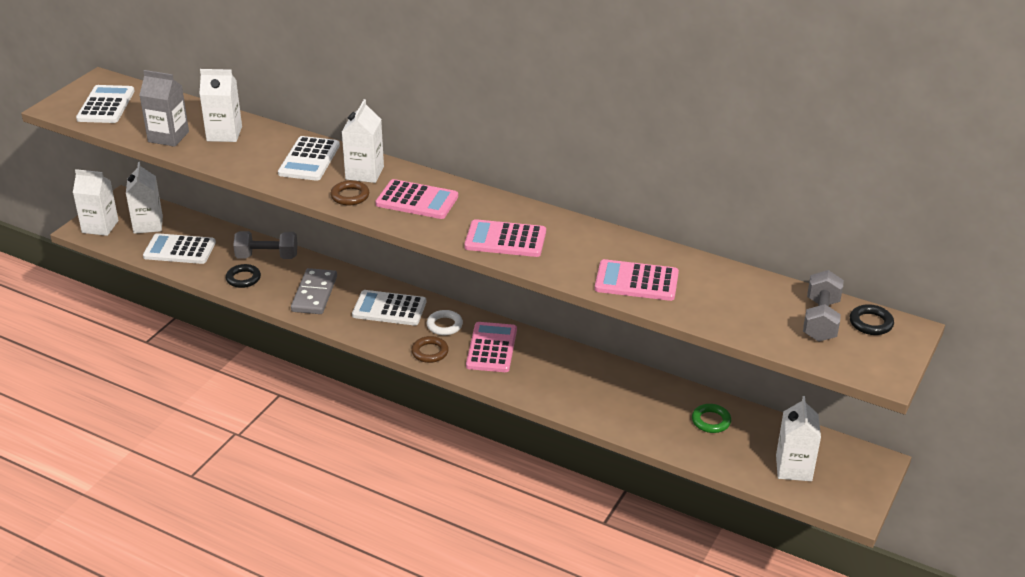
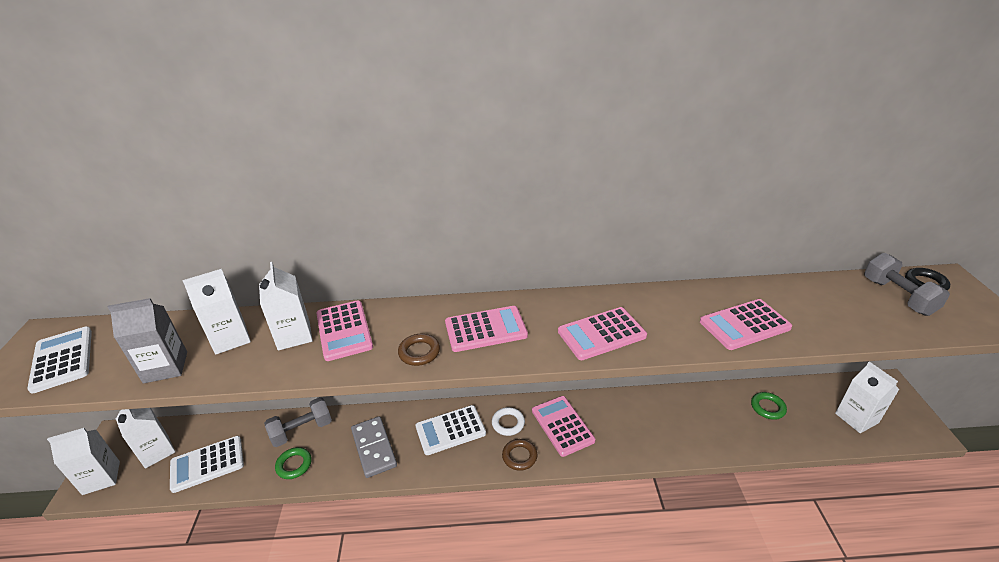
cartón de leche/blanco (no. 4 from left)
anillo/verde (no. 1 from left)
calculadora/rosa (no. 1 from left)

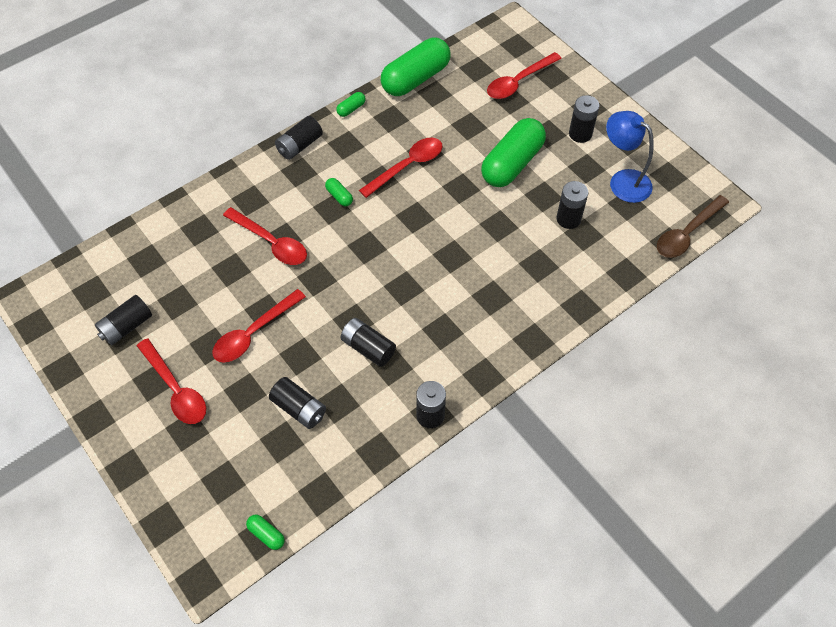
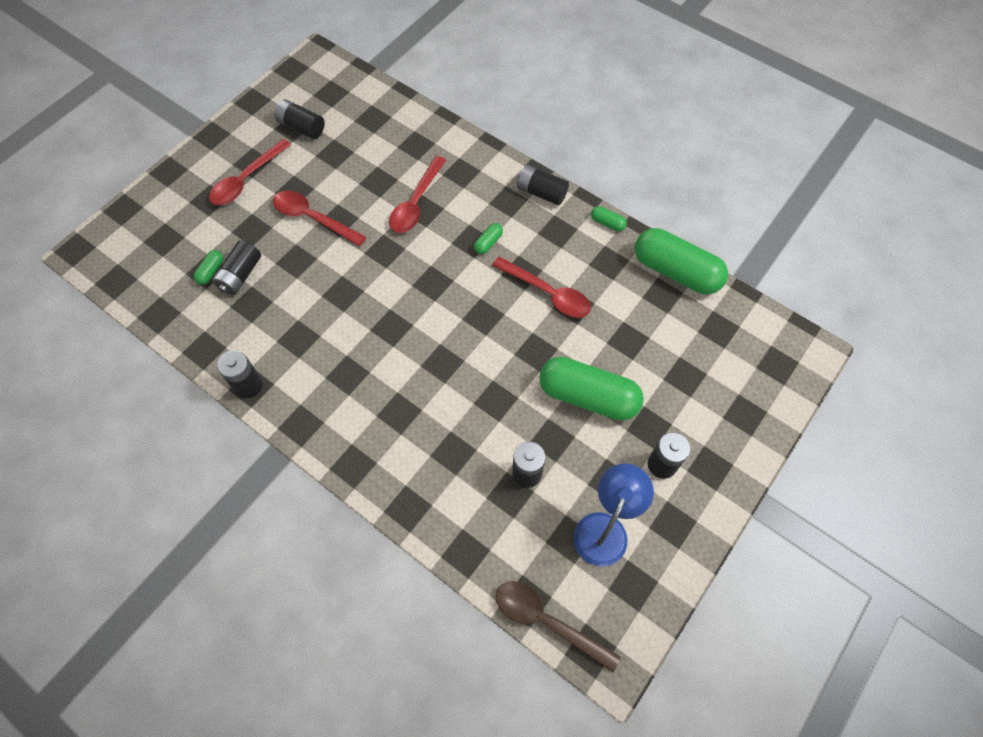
cápsula/verde (no. 1 from left)
pila/negro (no. 4 from left in the first image)
cuchara/rojo (no. 5 from left in the first image)

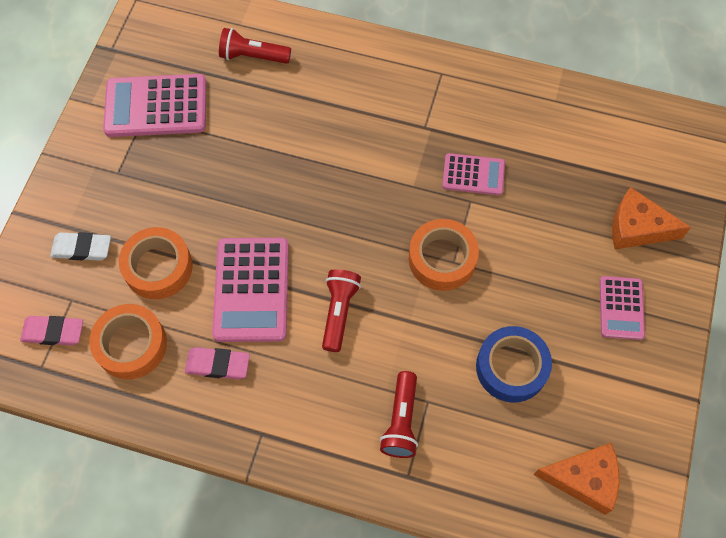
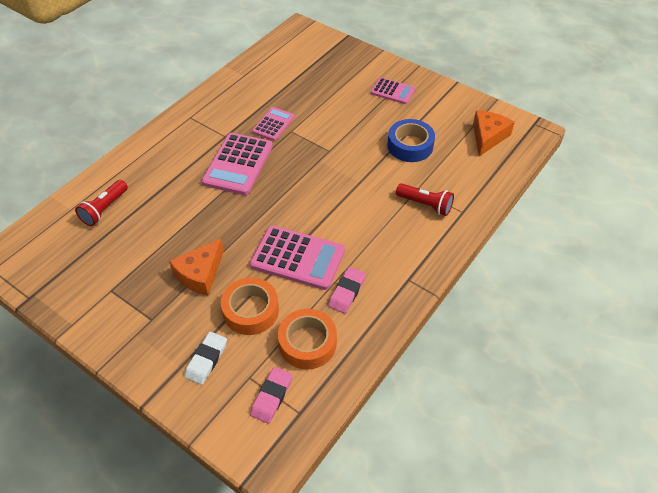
queso/naranja (no. 1 from left)
calculadora/rosa (no. 1 from left)
lámpara de mano/rojo (no. 2 from left in the first image)
cinta adhesiva/naranja (no. 3 from left in the first image)

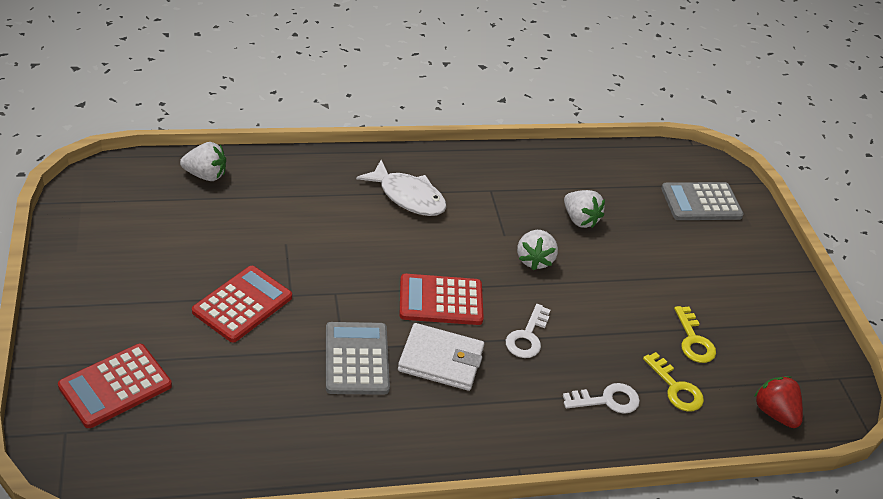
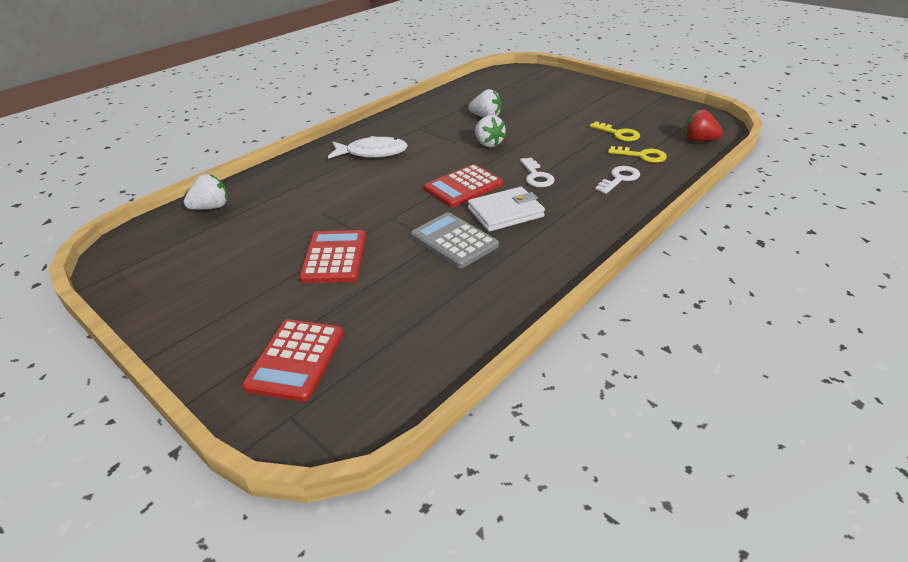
calculadora/gris (no. 2 from left in the first image)

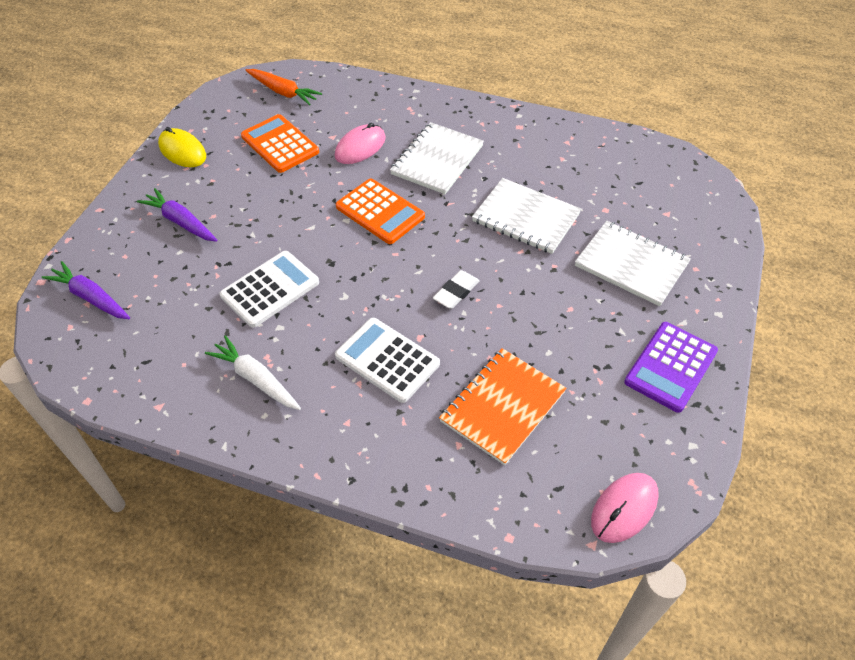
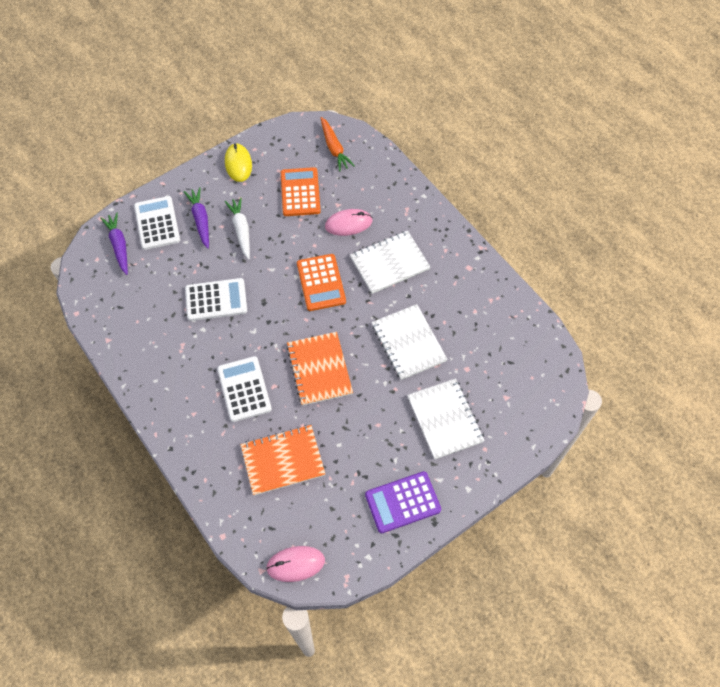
calculadora/blanco (no. 1 from left)
zanahoria/blanco
cuaderno/naranja (no. 2 from left)

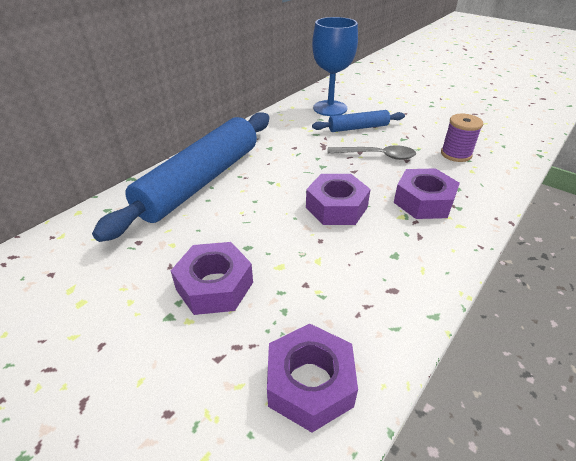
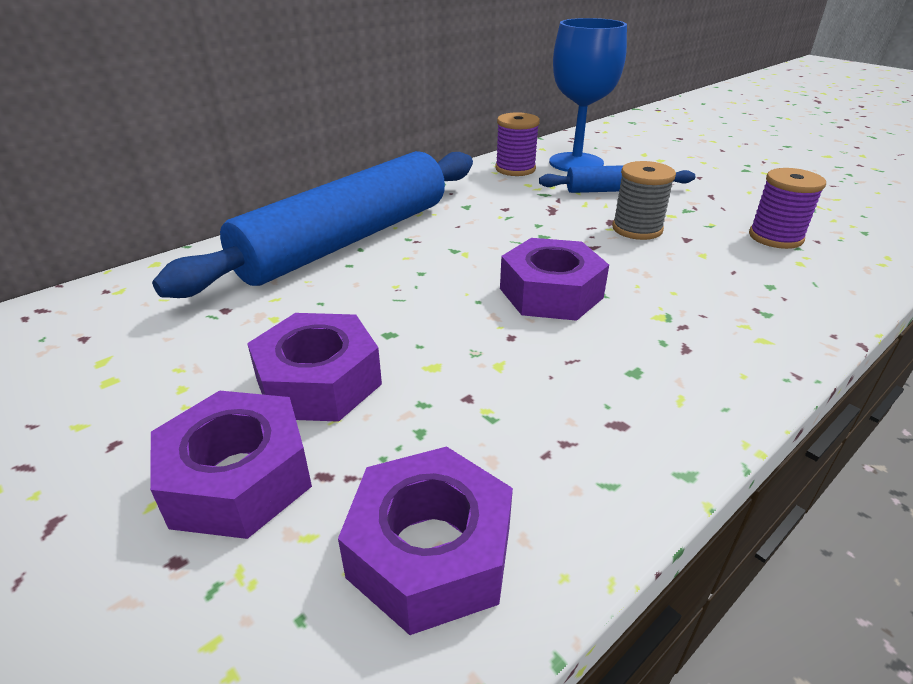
tuerca/morado (no. 1 from left)
carrete/morado (no. 1 from left)
carrete/gris

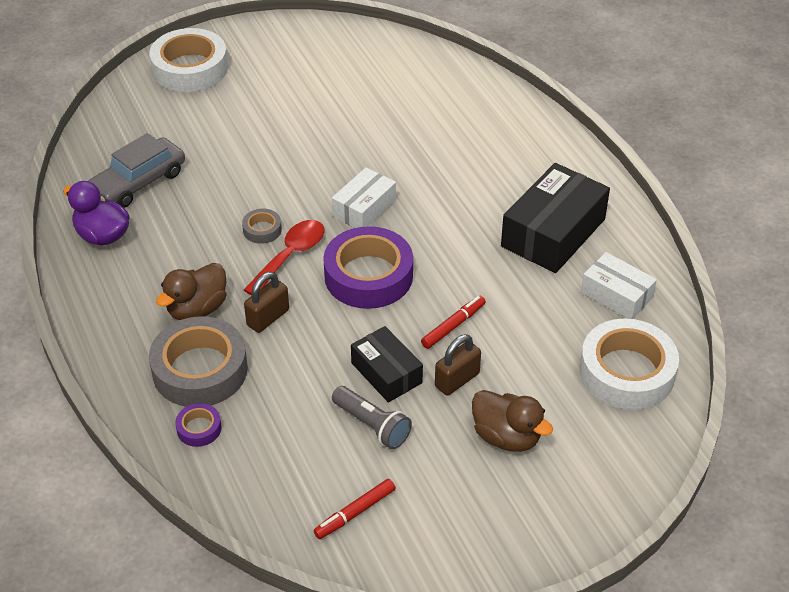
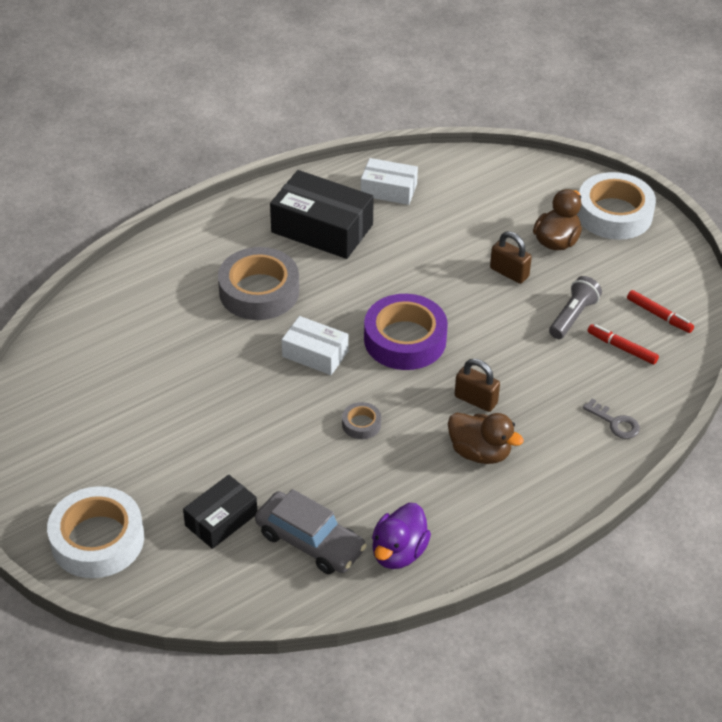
caja/negro (no. 1 from left)
cinta adhesiva/gris (no. 1 from left)
caja/blanco (no. 2 from left)
cinta adhesiva/blanco (no. 2 from left)
llave/gris
rotulador/rojo (no. 1 from left)
cuchara/rojo

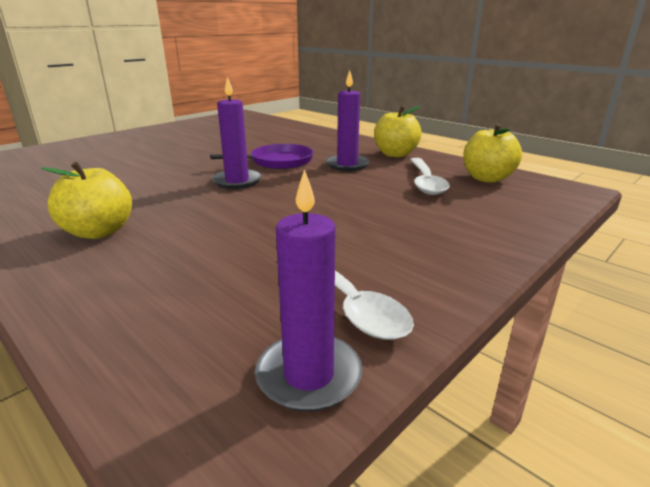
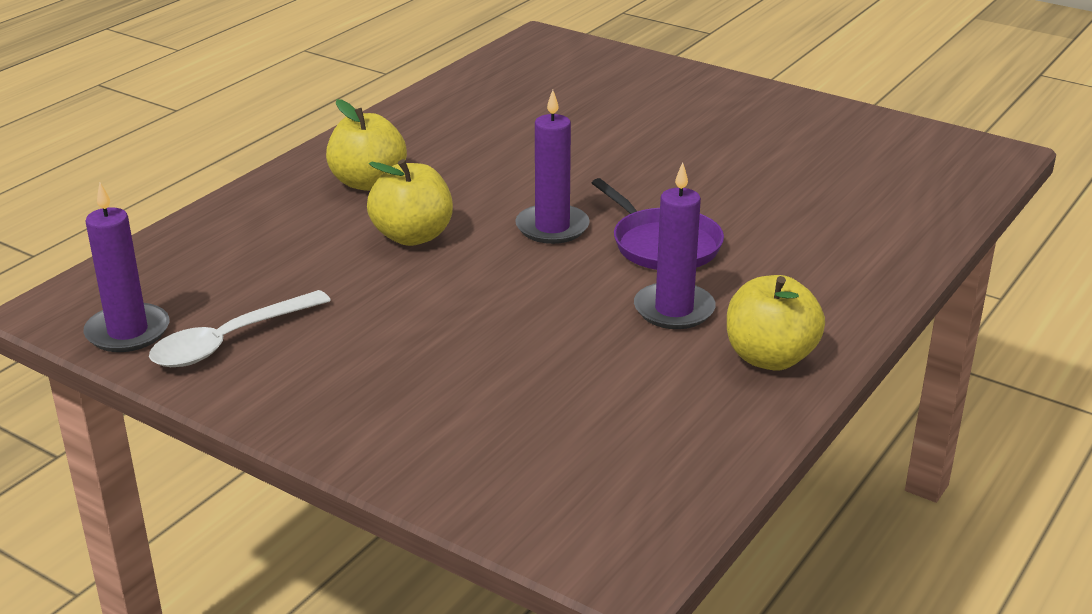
manzana/amarillo (no. 2 from left)
cuchara/blanco (no. 2 from left in the first image)

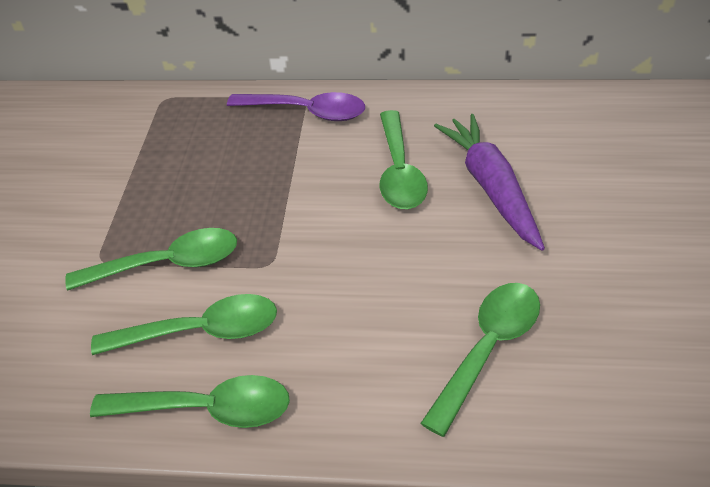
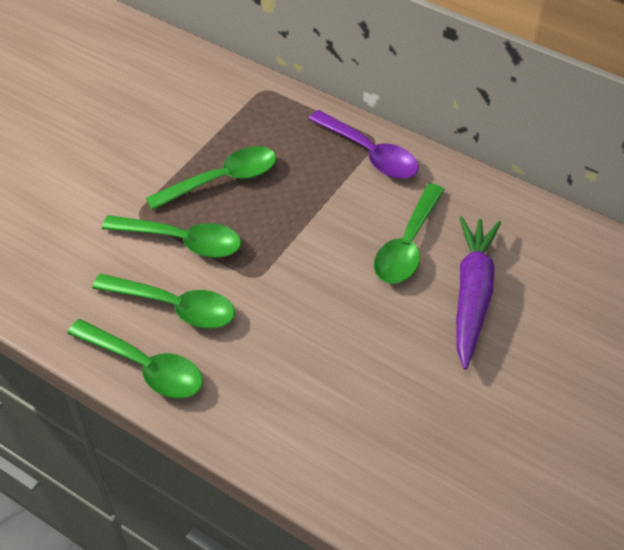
cuchara/verde (no. 4 from left)

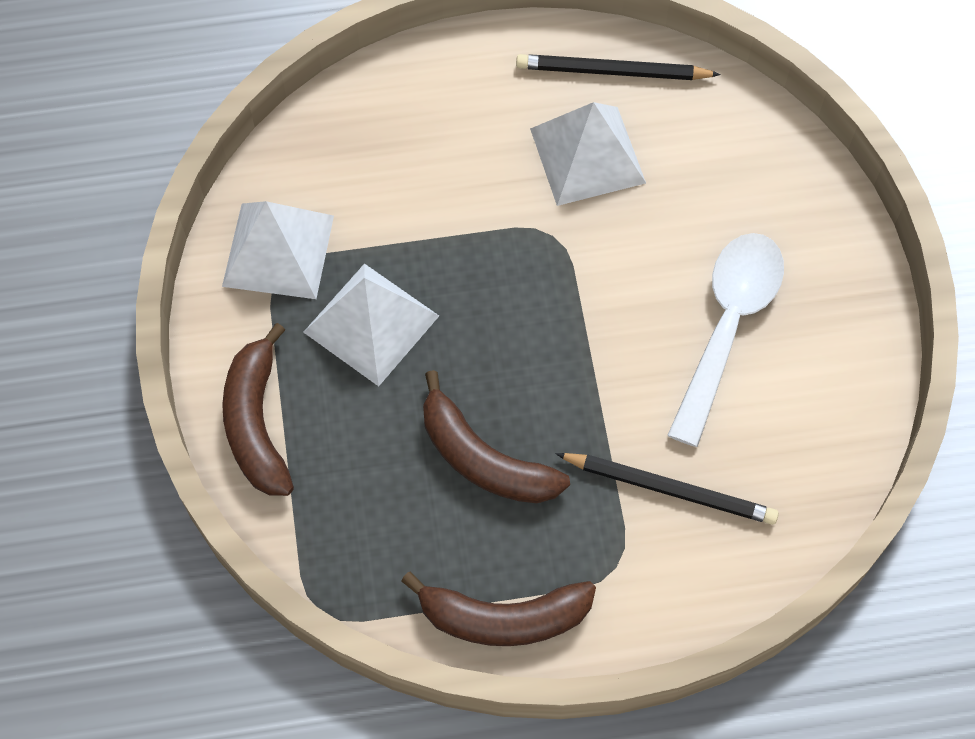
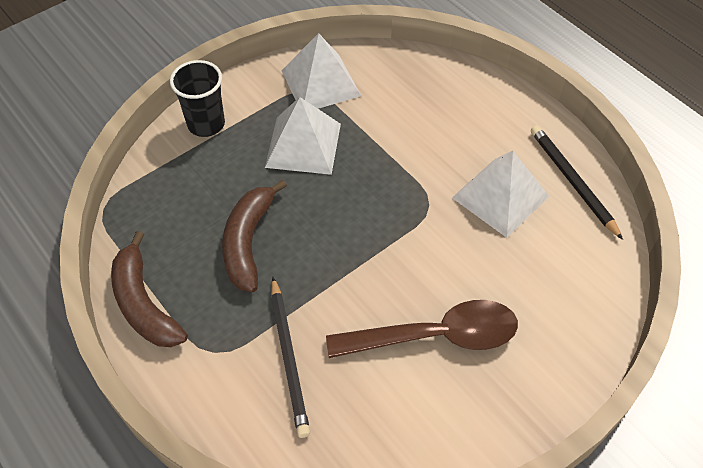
vaso/negro
cuchara/marrón

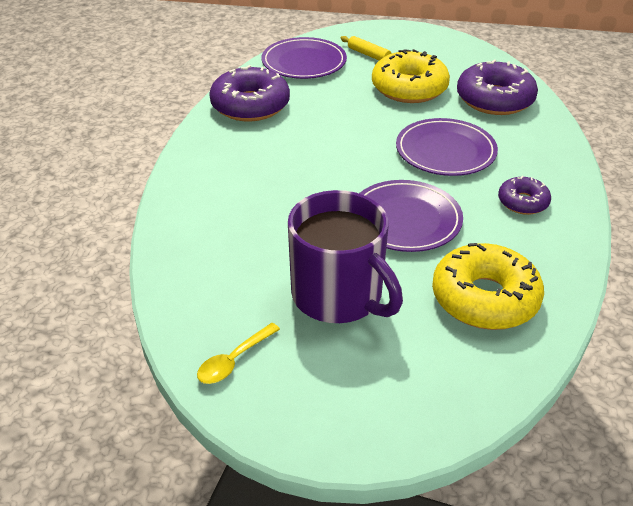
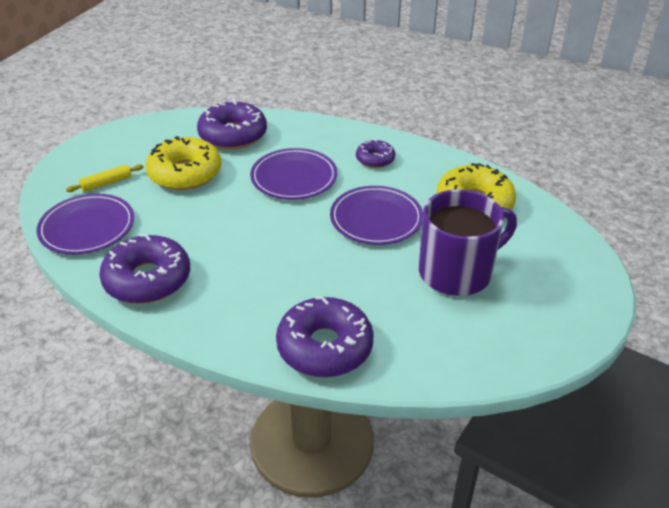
rosquilla/morado (no. 3 from left)
cuchara/amarillo

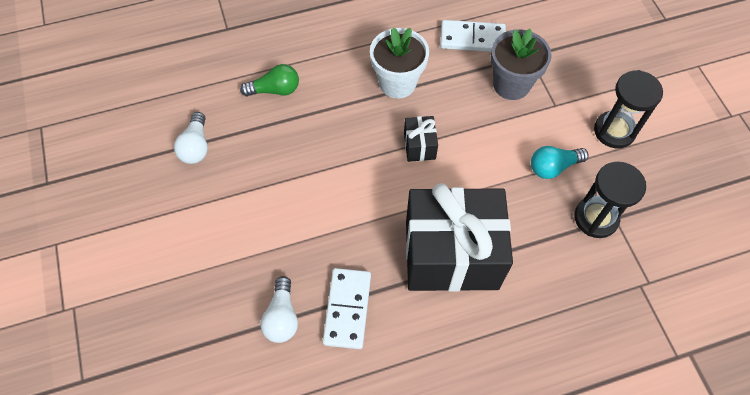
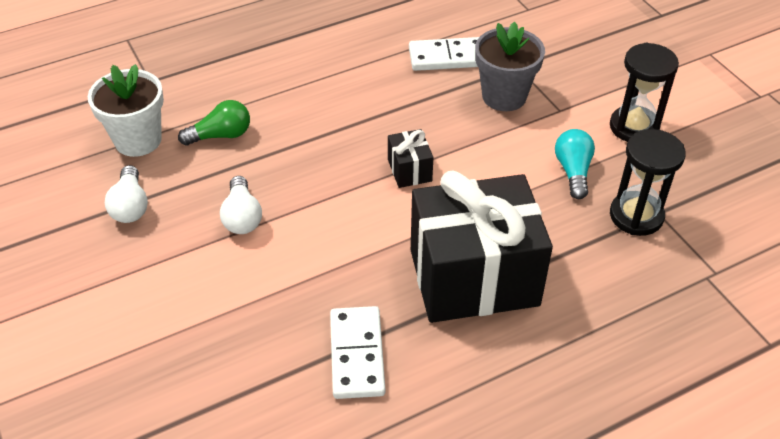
maceta/blanco
bombilla/blanco (no. 2 from left)
bombilla/turquesa

